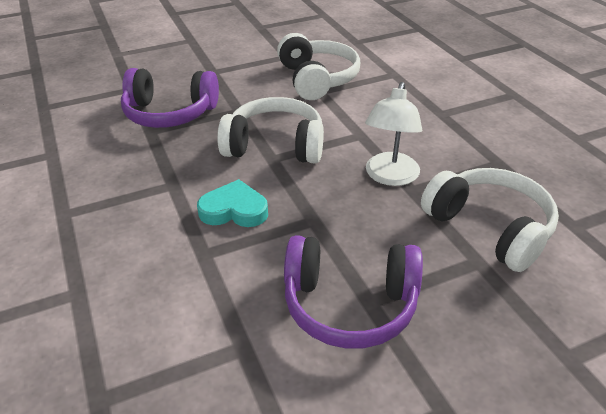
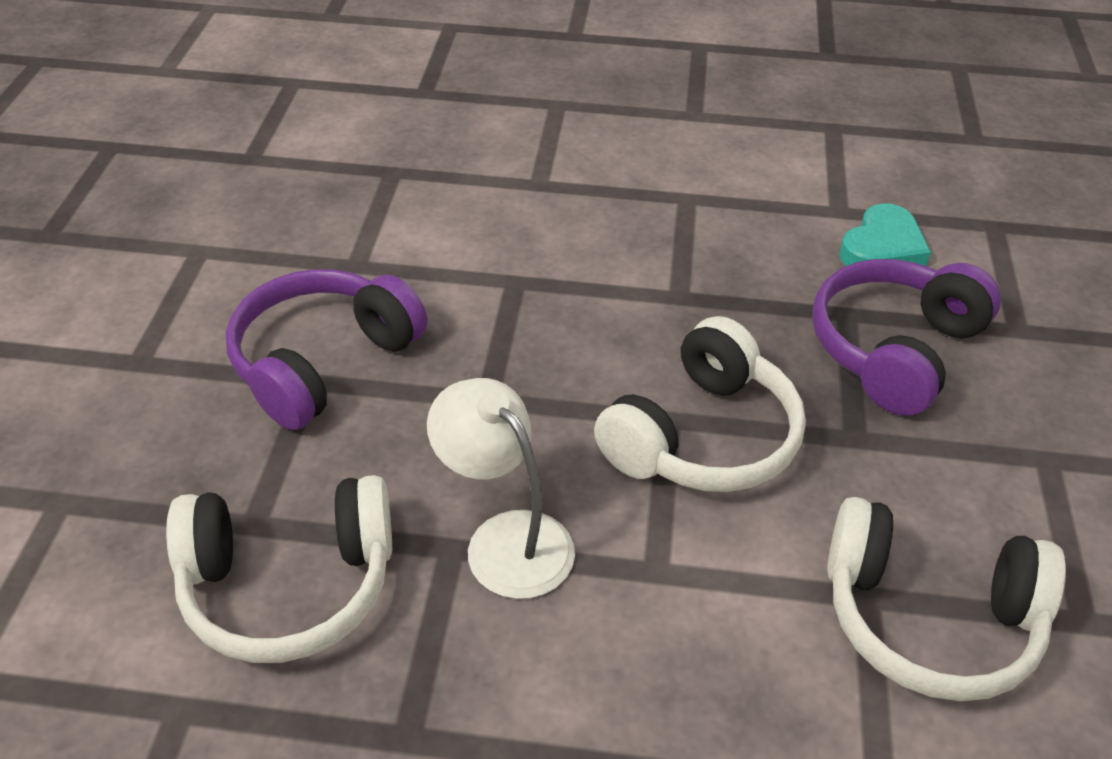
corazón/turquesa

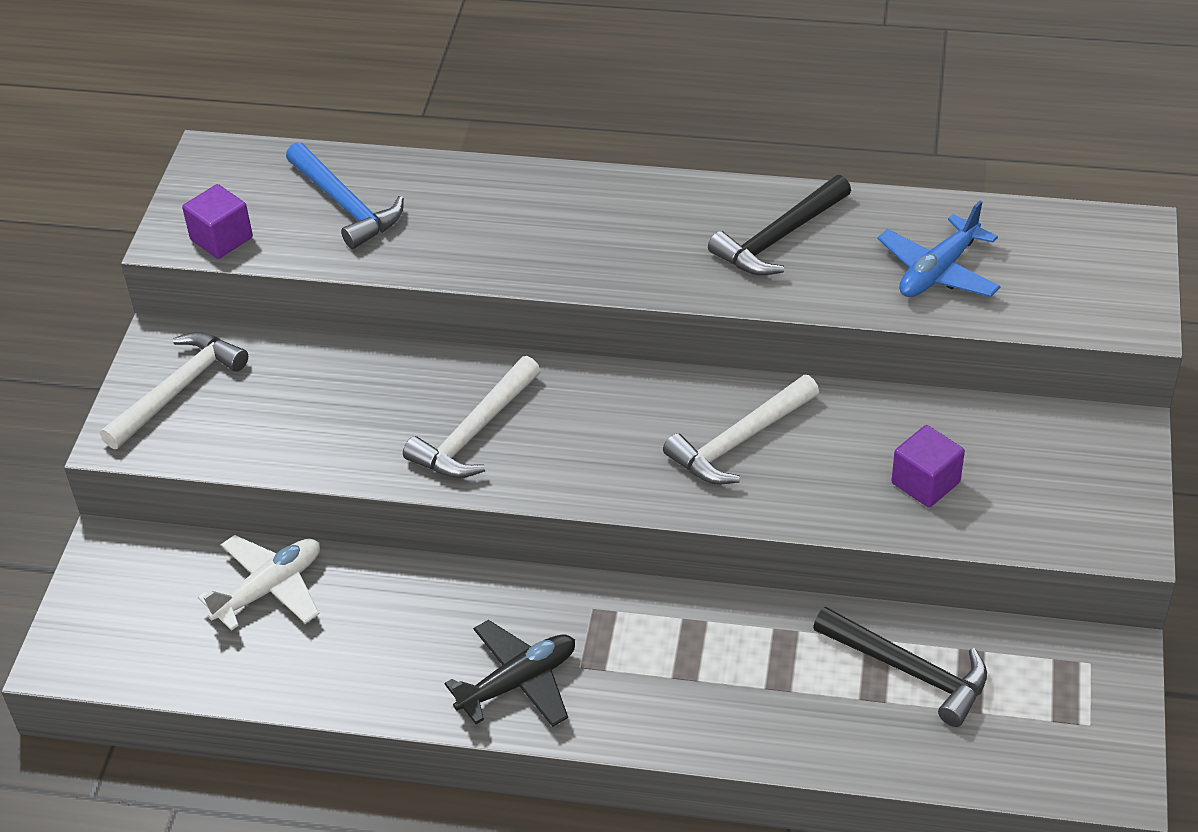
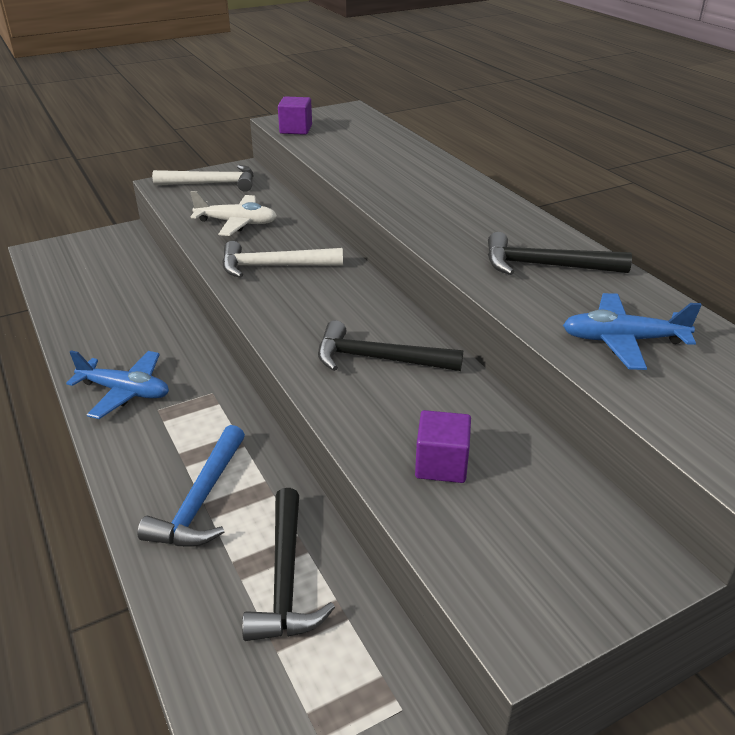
avión/azul (no. 1 from left)
martillo/azul
avión/blanco
martillo/negro (no. 2 from left)

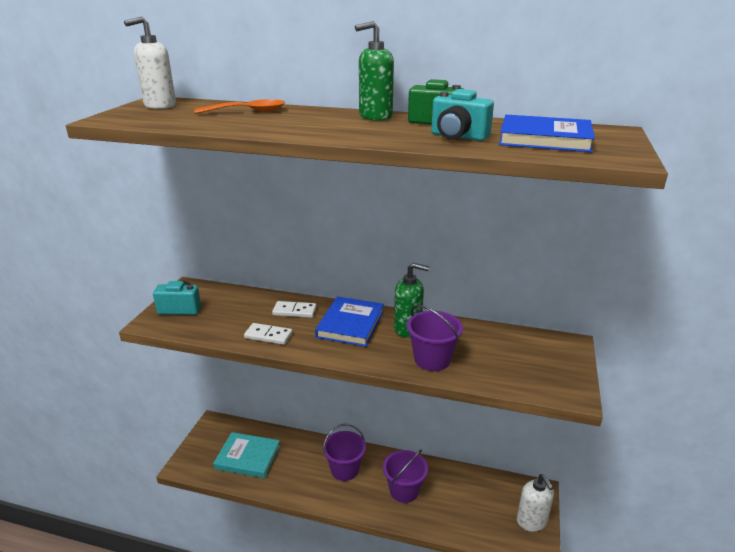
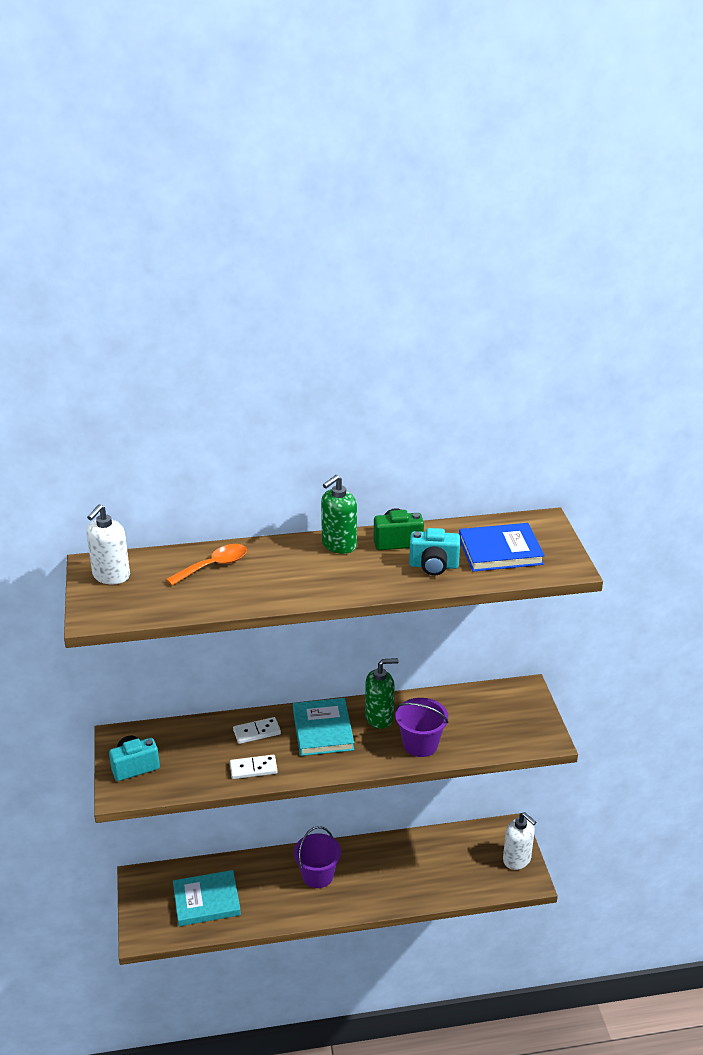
libro/turquesa (no. 2 from left)
balde/morado (no. 2 from left in the first image)

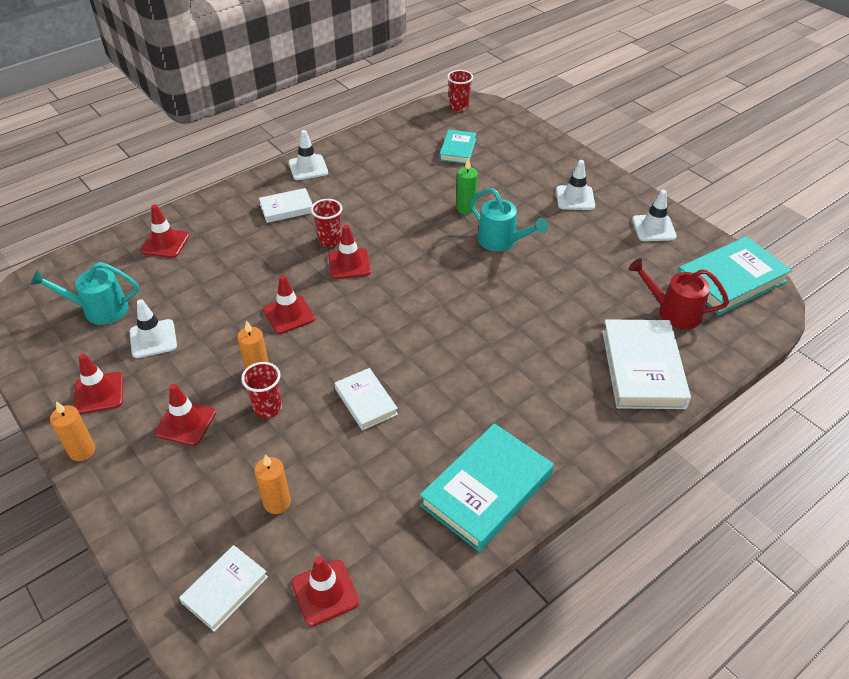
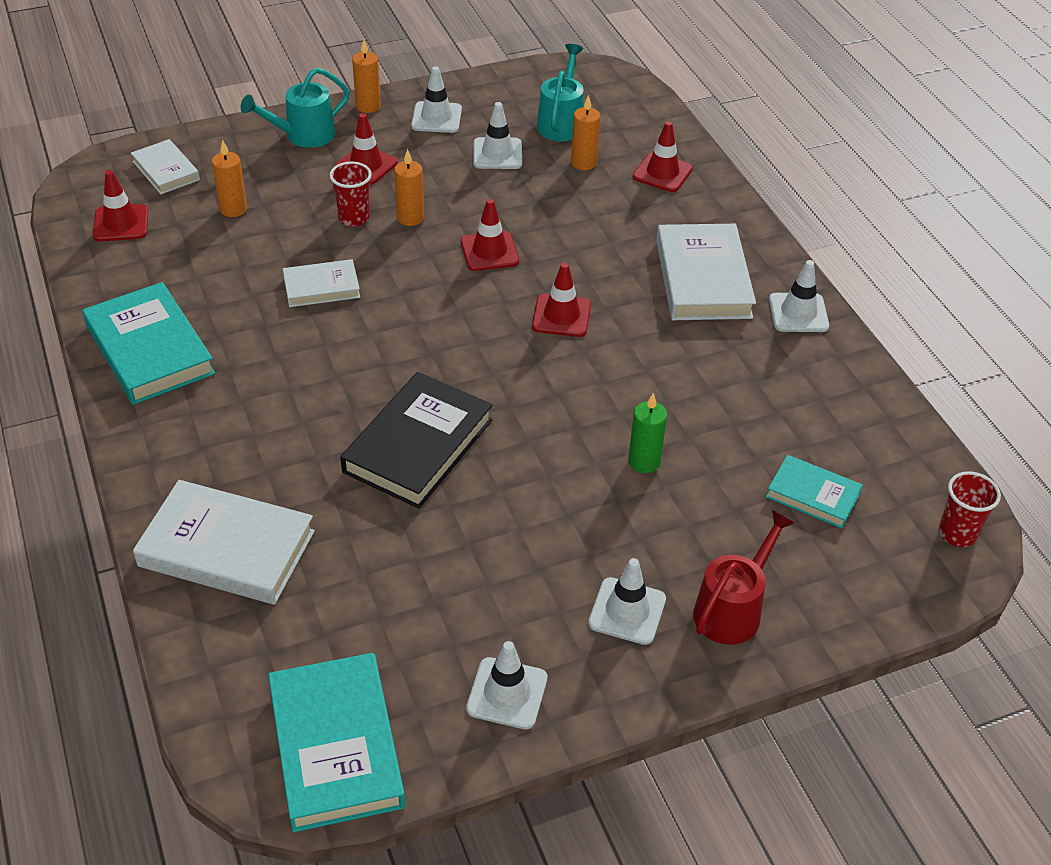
regadera/turquesa (no. 1 from left)
libro/negro
cono de tráfico/blanco (no. 1 from left)
vela/naranja (no. 4 from left)
libro/blanco (no. 4 from left)
regadera/rojo
vaso/rojo (no. 2 from left in the first image)

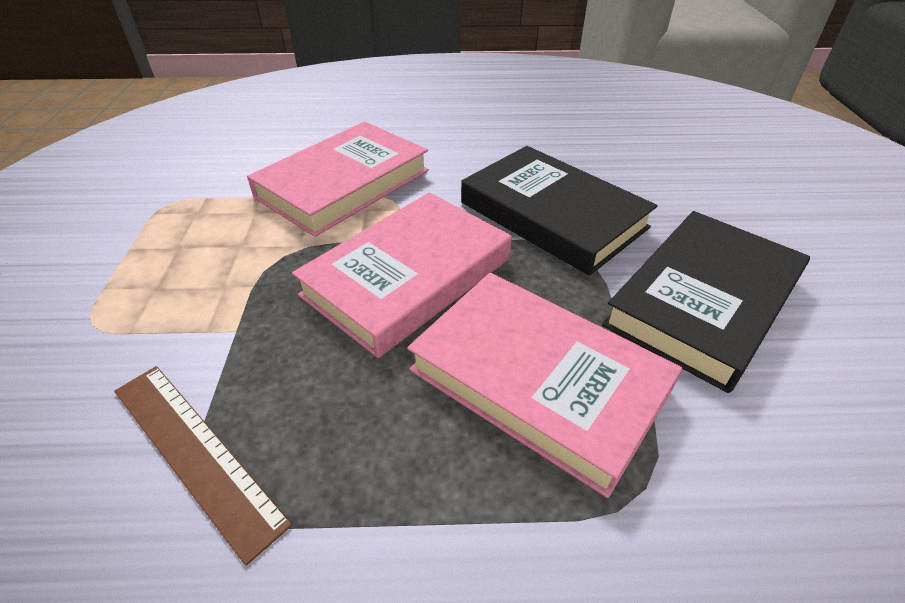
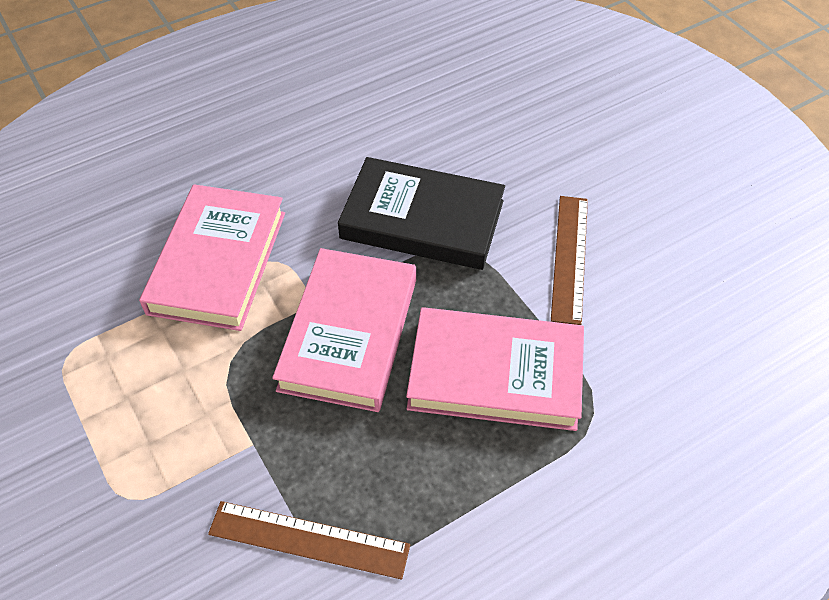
regla/marrón (no. 2 from left)

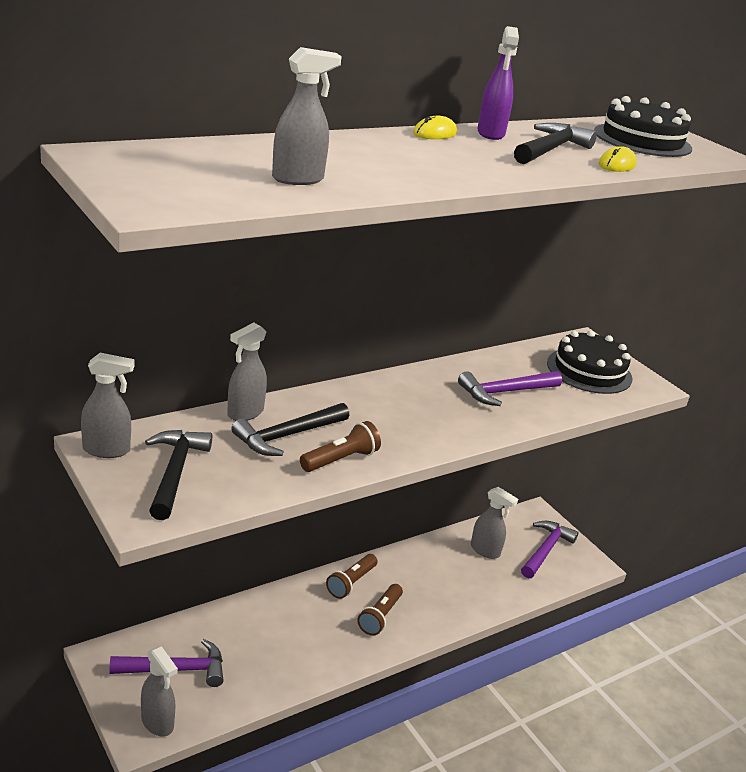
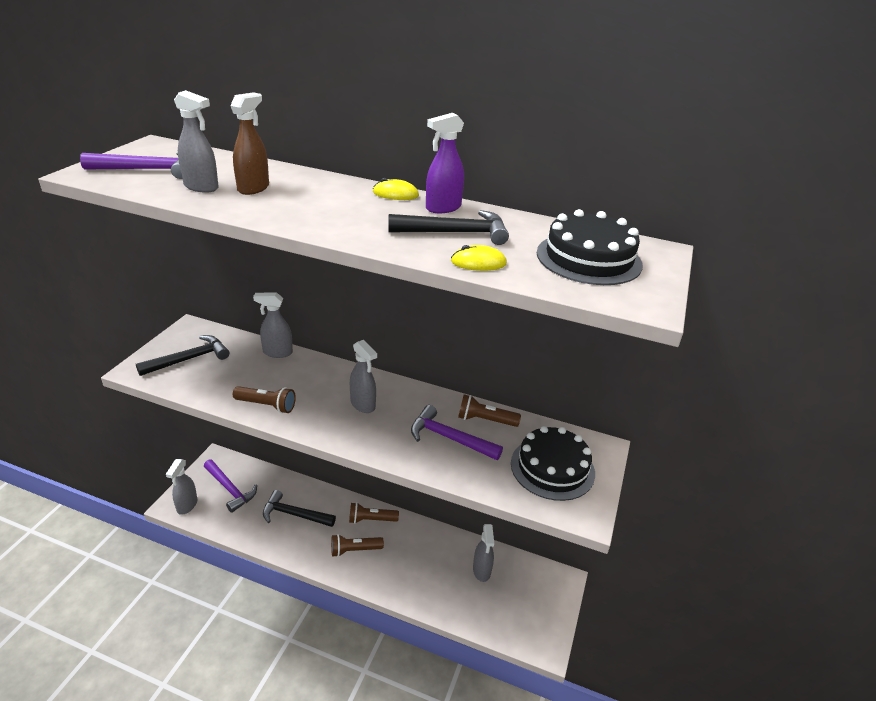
martillo/morado (no. 1 from left)
pulverizador/marrón
martillo/negro (no. 2 from left)
pulverizador/gris (no. 4 from left)
lámpara de mano/marrón (no. 4 from left)

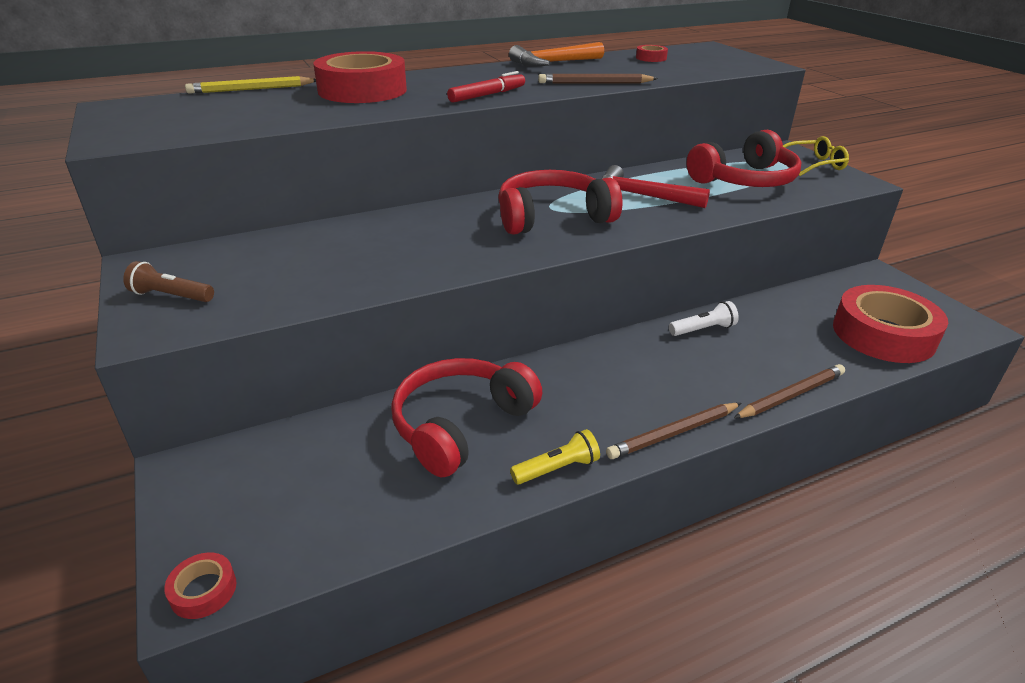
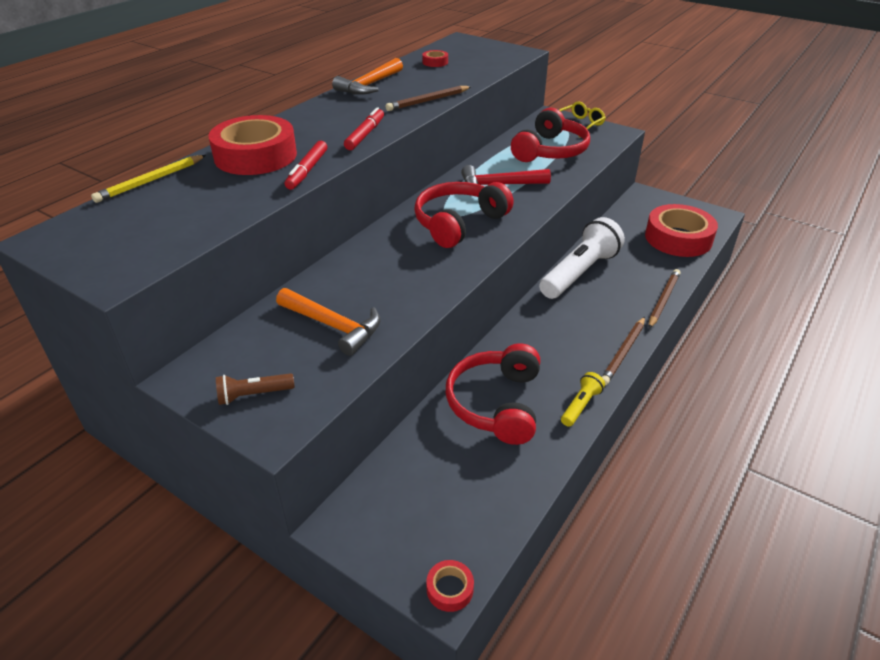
martillo/naranja (no. 1 from left)
rotulador/rojo (no. 1 from left)
lámpara de mano/blanco

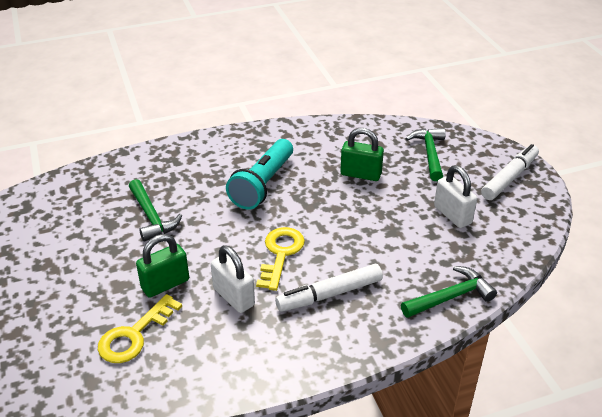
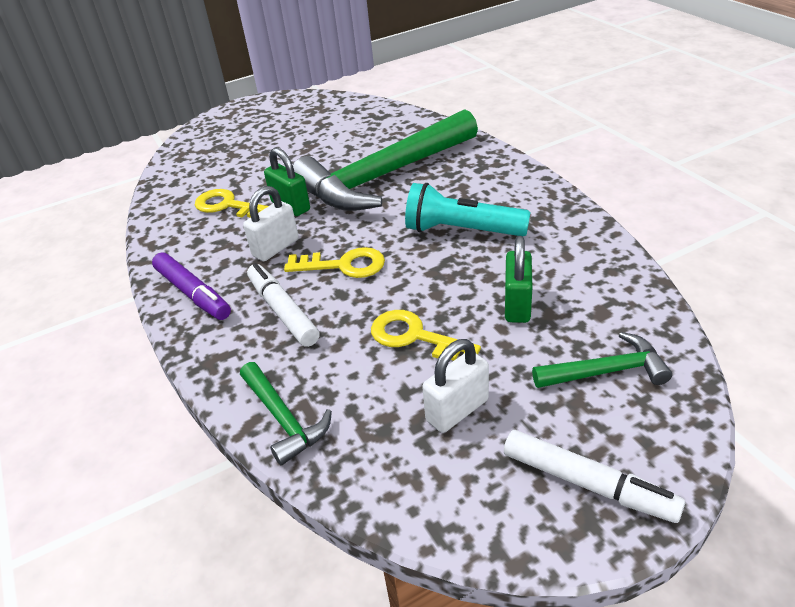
rotulador/morado
martillo/verde (no. 2 from left)
llave/amarillo (no. 3 from left)

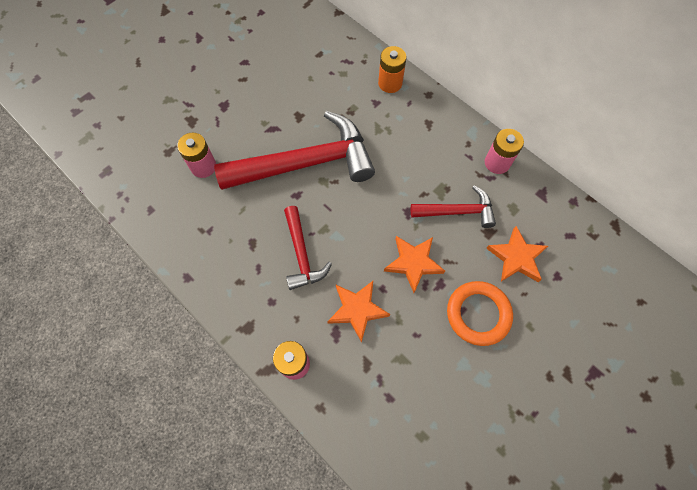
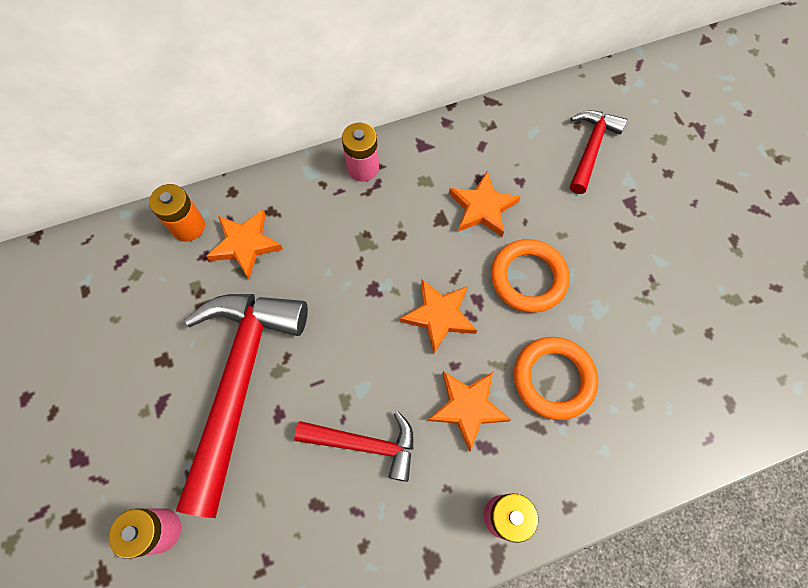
estrella/naranja (no. 1 from left)
anillo/naranja (no. 2 from left)
martillo/rojo (no. 3 from left)

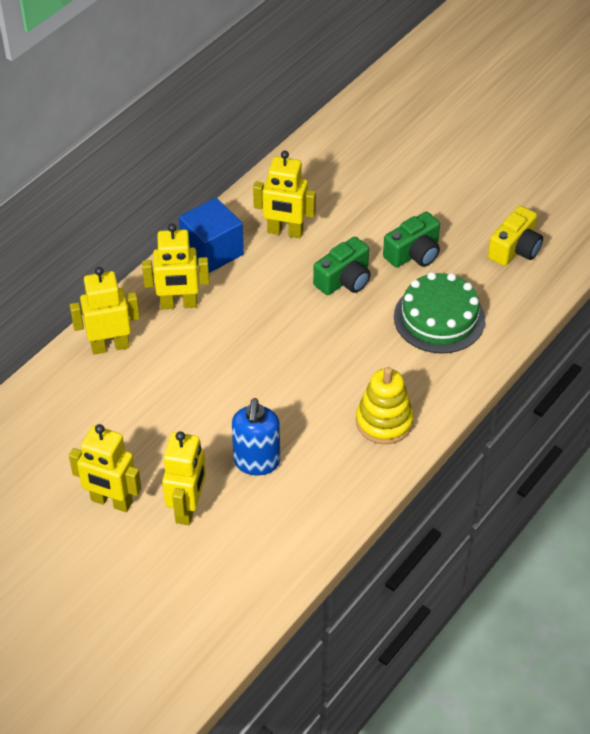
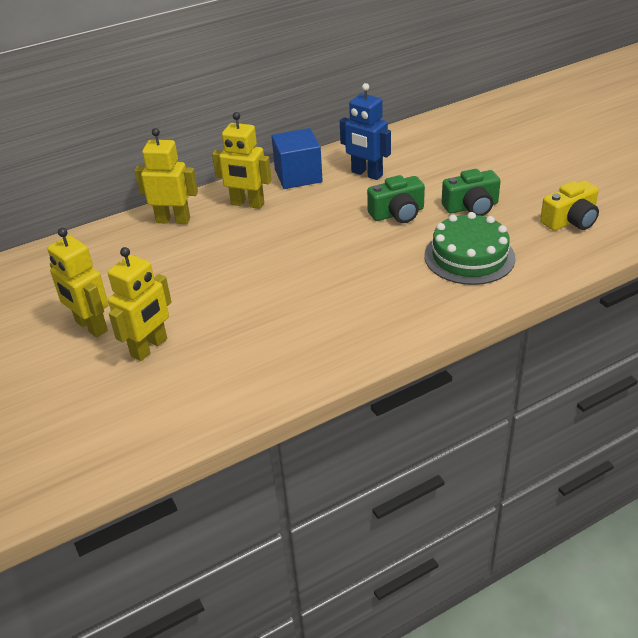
robot/azul
dispensador de jabón/azul
juguete apilable/amarillo

